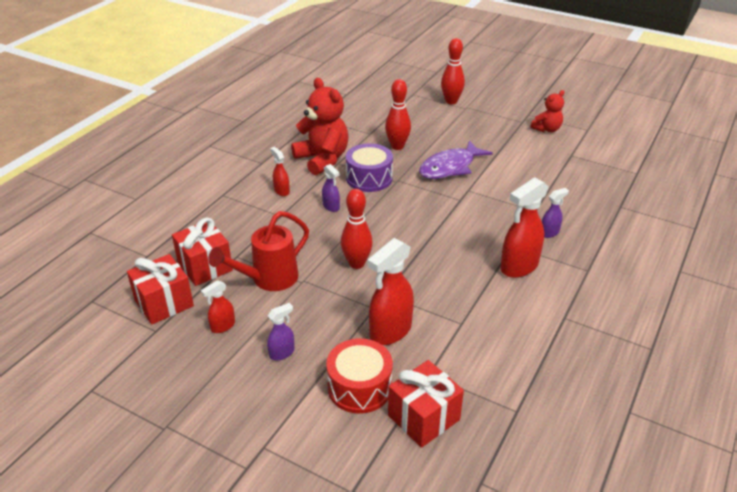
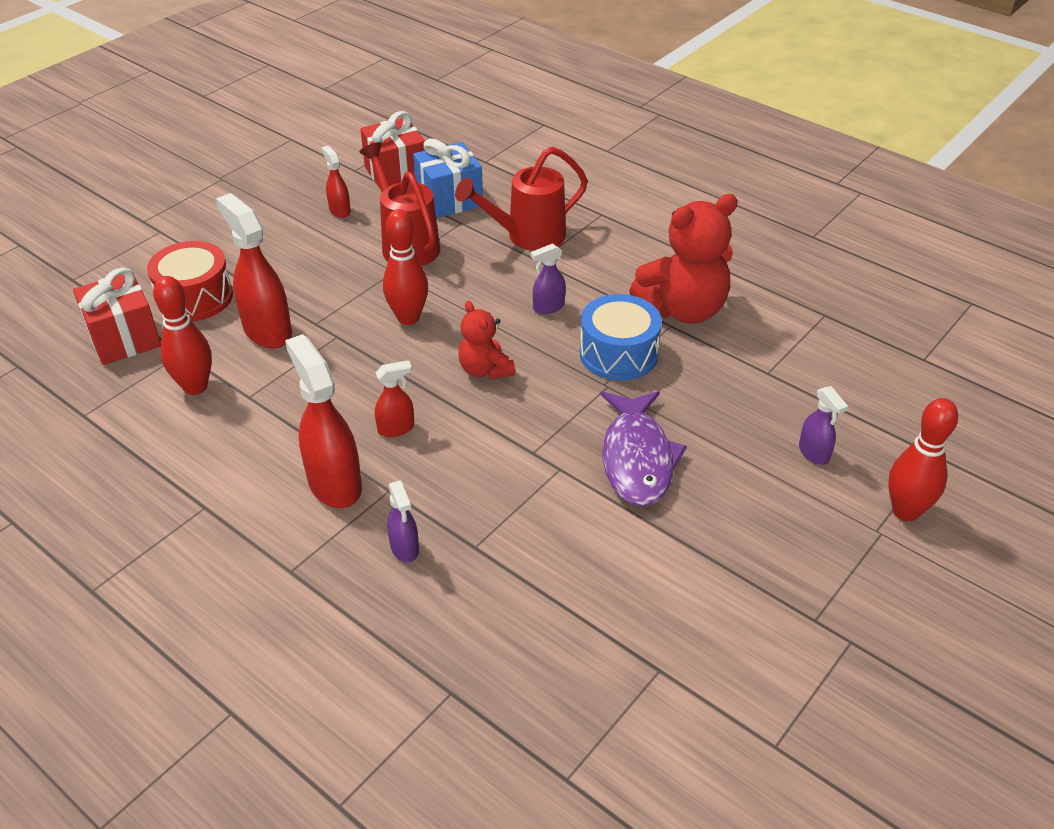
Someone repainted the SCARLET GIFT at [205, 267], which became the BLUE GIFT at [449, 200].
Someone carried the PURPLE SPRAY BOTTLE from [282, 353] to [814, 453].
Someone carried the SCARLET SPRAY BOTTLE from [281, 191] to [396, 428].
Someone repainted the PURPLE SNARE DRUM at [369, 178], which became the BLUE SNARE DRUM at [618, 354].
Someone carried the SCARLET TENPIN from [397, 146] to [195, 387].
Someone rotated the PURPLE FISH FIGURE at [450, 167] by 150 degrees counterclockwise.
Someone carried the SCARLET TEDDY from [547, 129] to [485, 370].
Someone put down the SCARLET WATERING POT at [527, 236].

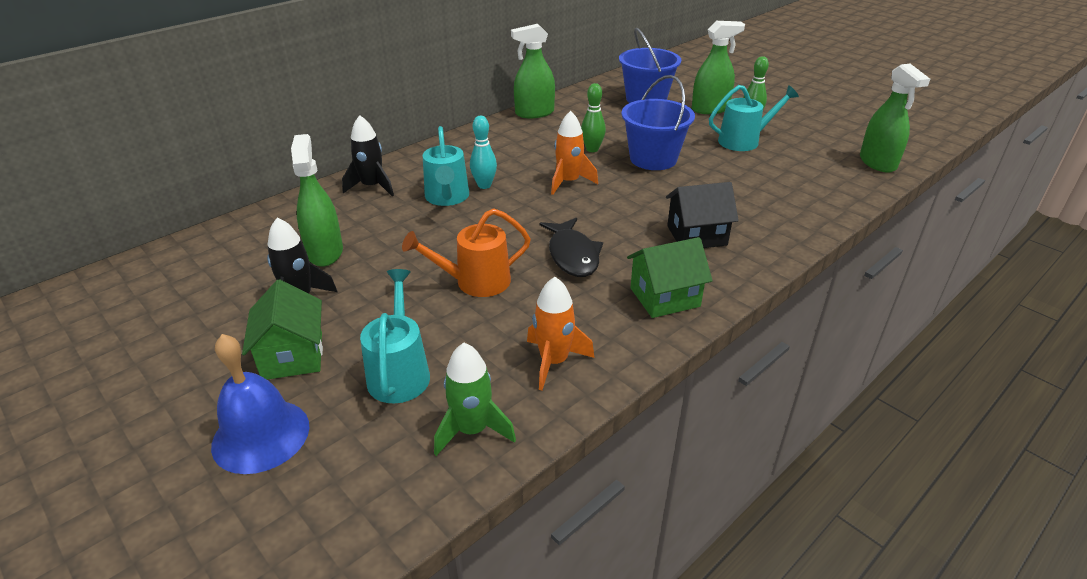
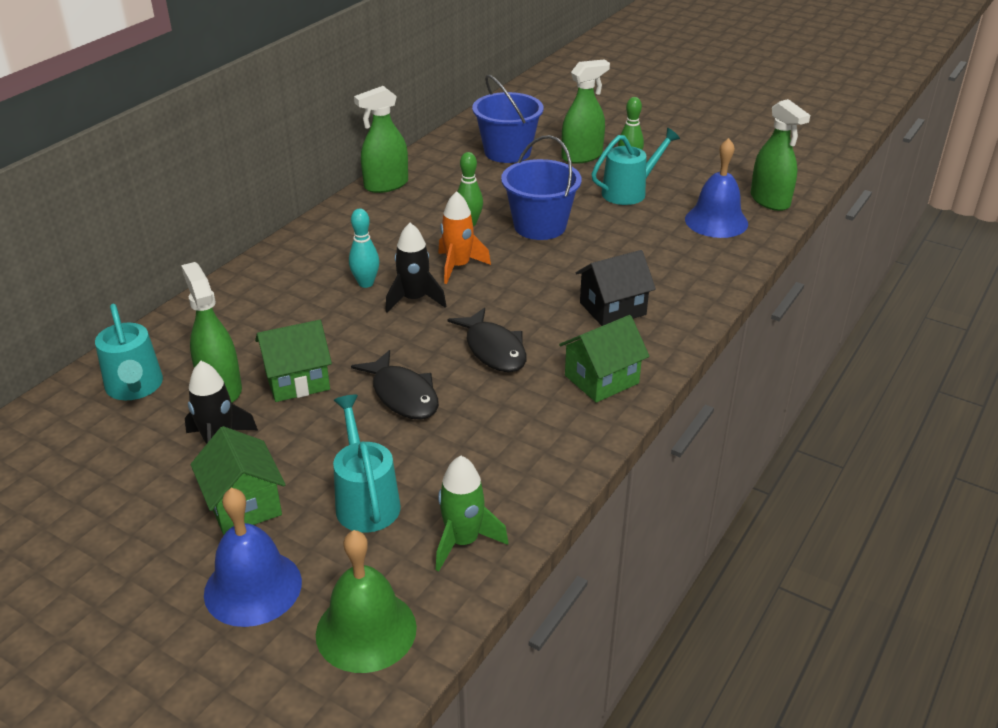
Someone carried the JET-BLACK SPACESHIP from [372, 187] to [414, 300].
Someone swapped the BRIGHT ORANGE WATERING POT at [475, 282] for the JET-BLACK FISH FIGURE at [402, 395].
Someone carried the TEAL WATERING POT from [447, 198] to [135, 388].
Someone took away the BRIGHT ORANGE SPACESHIP at [554, 362].
Someone put down the EMERALD TOY HOUSE at [297, 380].
Someone put down the EMERALD SCHOOL BELL at [366, 630].
Someone put down the BLUE SCHOOL BELL at [716, 221].

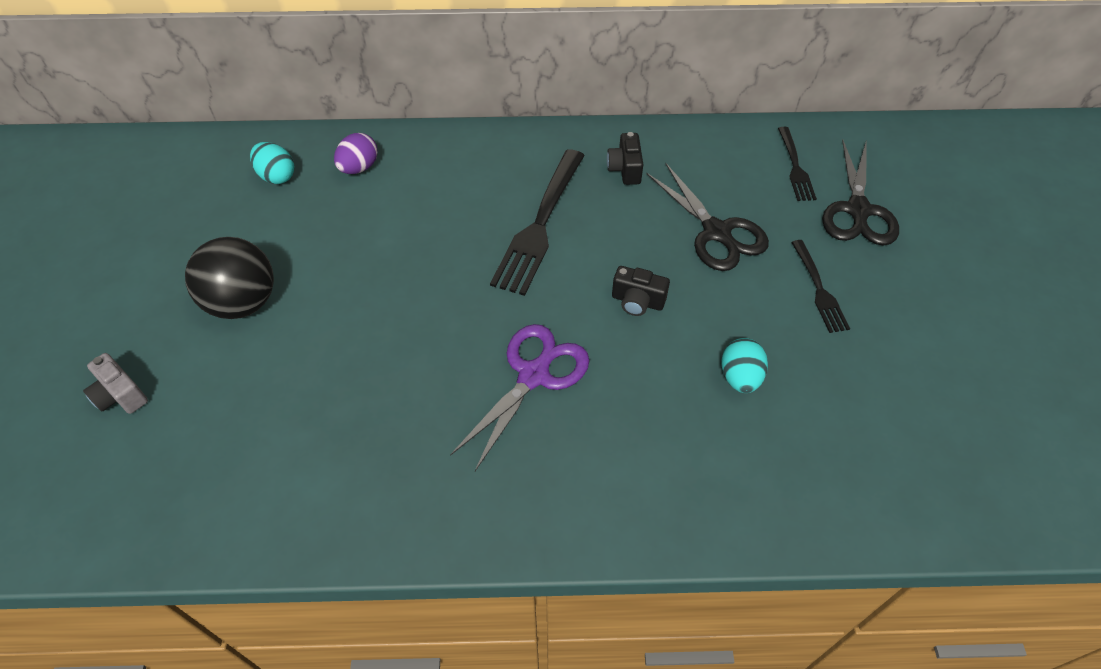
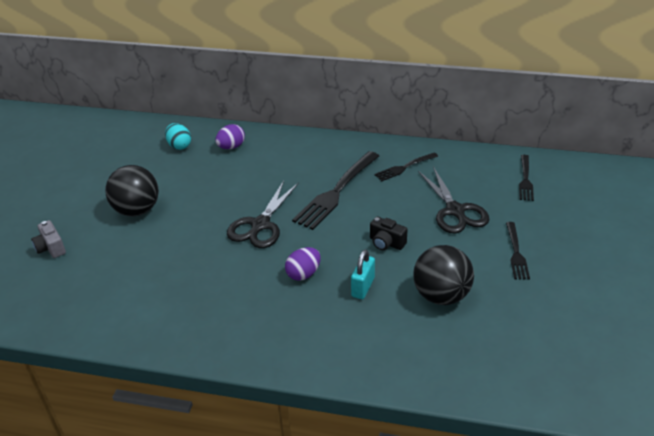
Someone swapped the PURPLE SCISSORS at [534, 375] for the PURPLE EGG at [303, 274].
Someone swapped the JET-BLACK CAMERA at [625, 169] for the JET-BLACK DINNER FORK at [405, 167].
Someone swapped the TEAL EGG at [740, 377] for the JET-BLACK BALL at [441, 295].
Someone carried the JET-BLACK SCISSORS from [858, 211] to [260, 225].
Someone put down the TEAL SMALL LOCK at [363, 287].

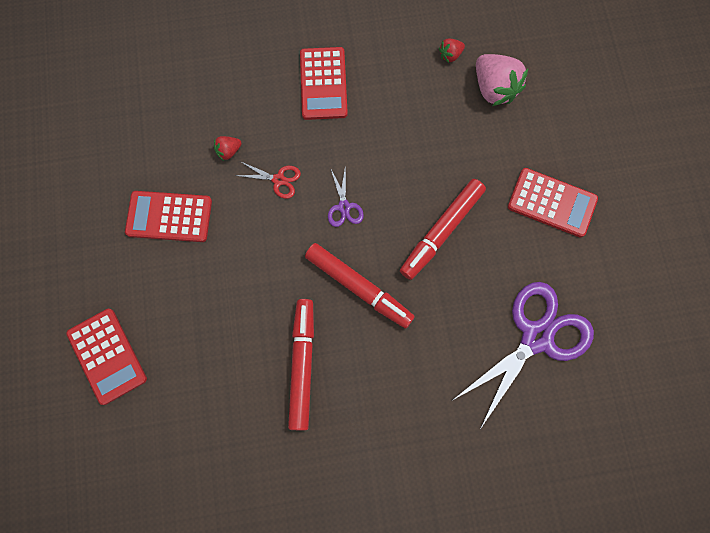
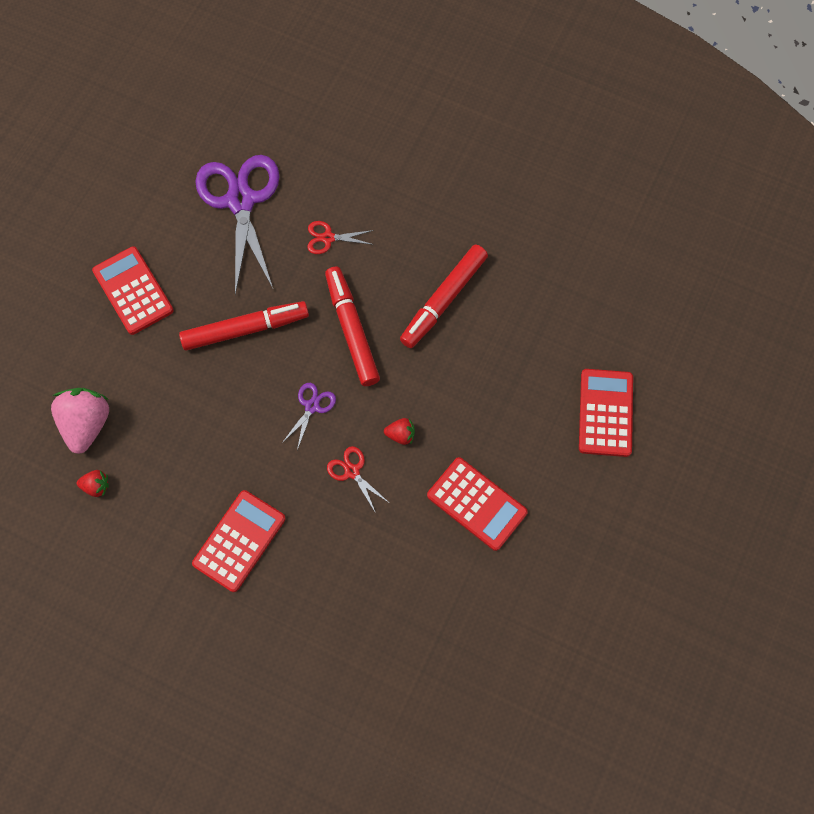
Someone carried the SCARLET TOY STRAWBERRY from [228, 151] to [401, 435].
Someone rotated the PURPLE SCISSORS at [536, 337] by 90 degrees clockwise.
Someone put down the SCARLET SCISSORS at [328, 238].

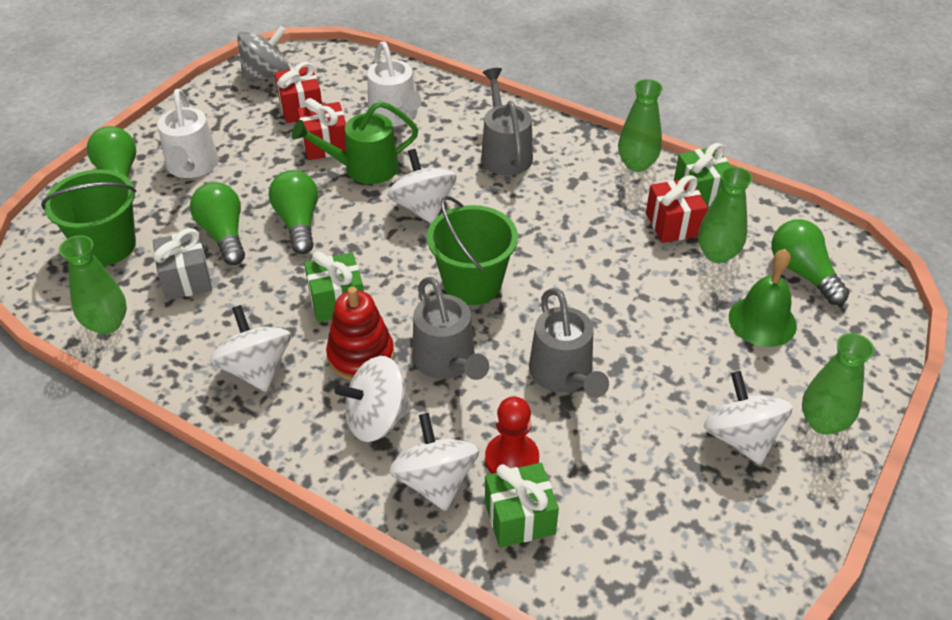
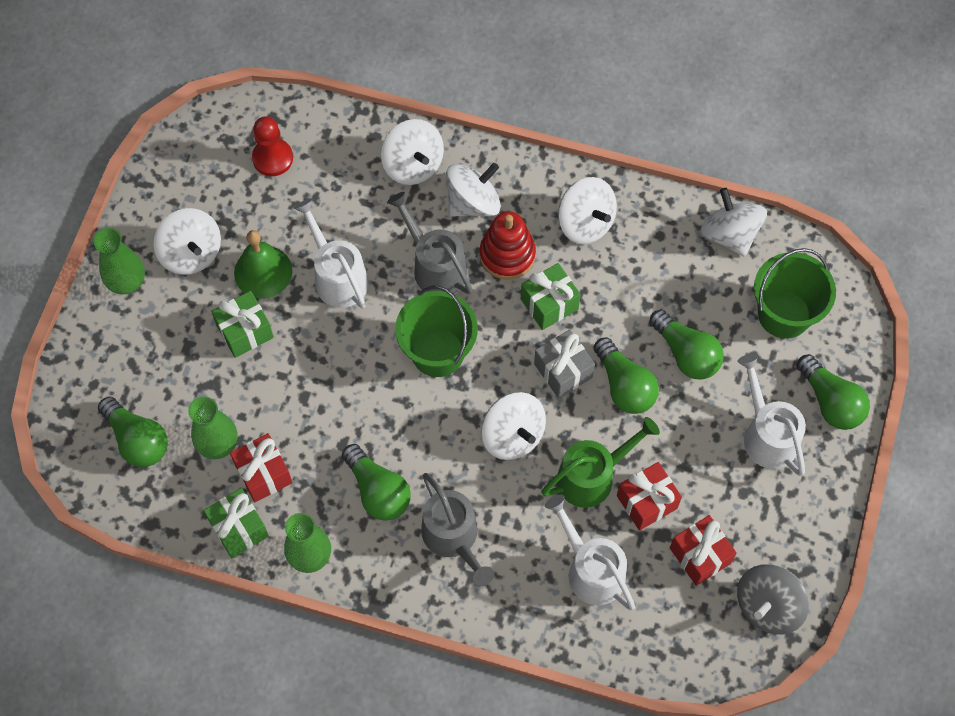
Someone swapped the EMERALD VASE at [107, 324] for the PURE WHITE TOY TOP at [729, 234].
Someone carried the GRAY GIFT from [186, 279] to [563, 371].
Someone carried the SCARLET GAME PAWN from [511, 459] to [272, 158].
Someone carried the EMERALD GIFT from [519, 518] to [245, 331].
Someone repainted the GRAY WATERING POT at [564, 374], which became the PURE WHITE WATERING POT at [337, 277].
Someone carried the EMERALD SCHOOL BELL from [762, 321] to [263, 271].
Someone put down the EMERALD LIGHT BULB at [378, 491].

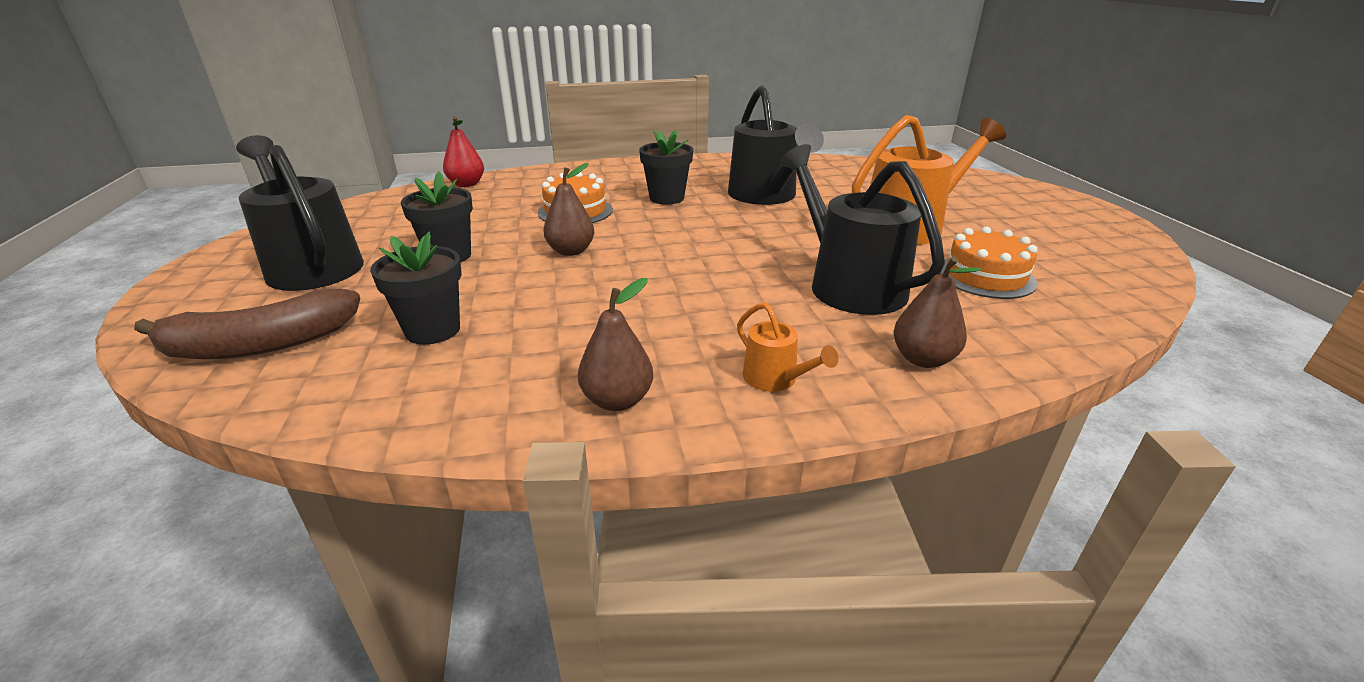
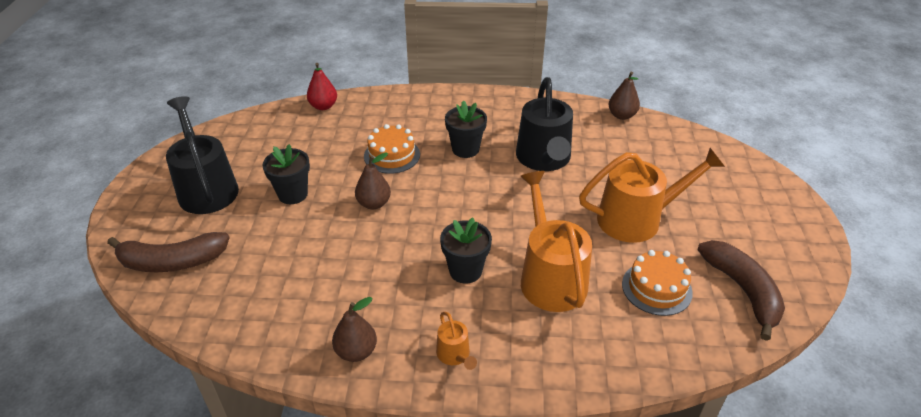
Someone carried the JET-BLACK FLOWER POT from [433, 330] to [465, 271].
Someone repainted the JET-BLACK WATERING POT at [849, 284], which became the BRIGHT ORANGE WATERING POT at [550, 277].
Someone carried the DARK BROWN PEAR from [923, 359] to [622, 115].
Someone put down the DARK BROWN BANANA FRUIT at [742, 290].

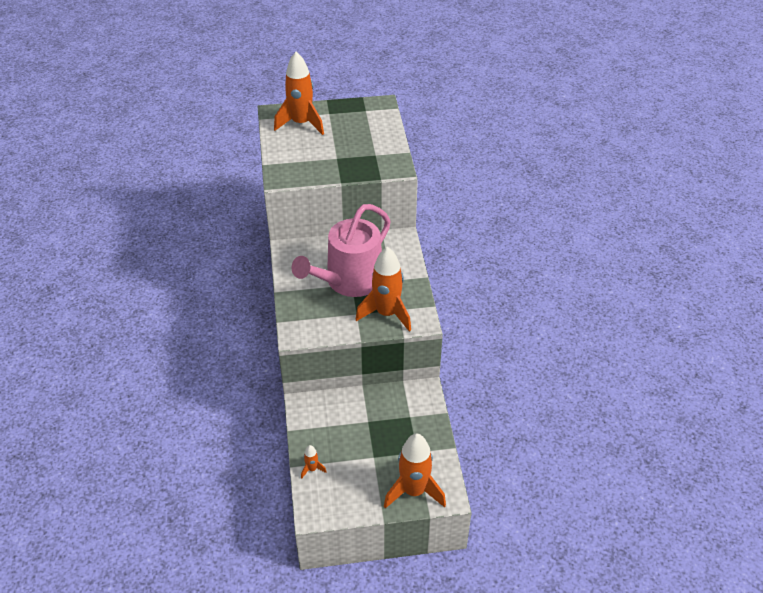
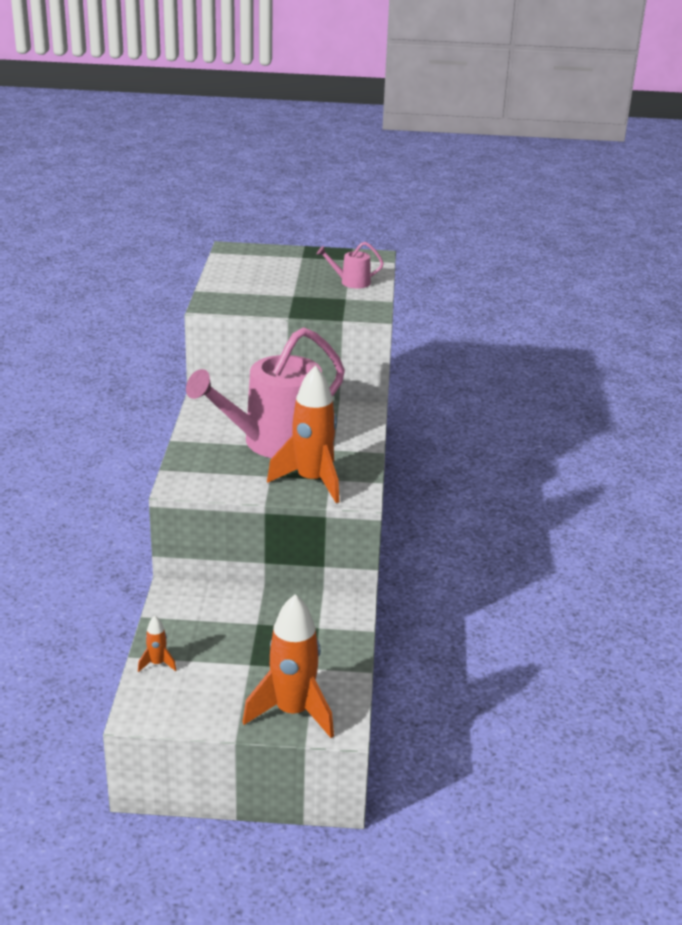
Someone took away the BRIGHT ORANGE SPACESHIP at [301, 124].
Someone put down the ROSE-PINK WATERING POT at [351, 282].

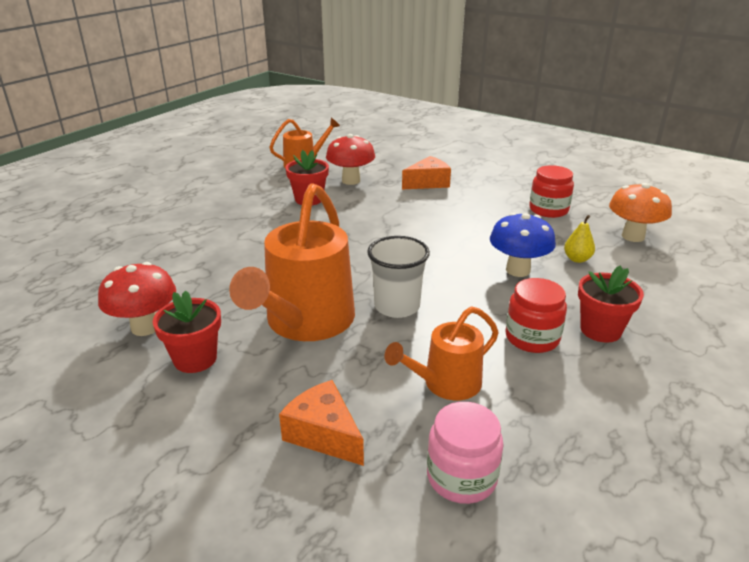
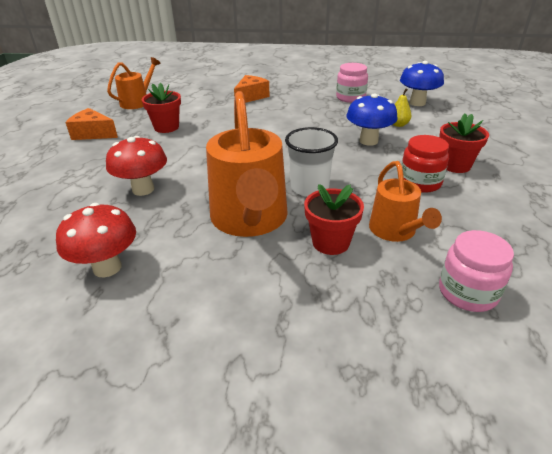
Someone carried the SCARLET FLOWER POT from [195, 359] to [330, 242].
Someone carried the BRIGHT ORANGE PIECE OF CHEESE from [324, 434] to [93, 134].
Someone carried the SCARLET MUSHROOM from [351, 181] to [143, 189].
Someone rotated the BRIGHT ORANGE WATERING POT at [446, 384] by 45 degrees counterclockwise.
Someone repainted the SCARLET JAM JAR at [548, 210], which became the ROSE-PINK JAM JAR at [350, 98].
Someone repainted the BRIGHT ORANGE MUSHROOM at [633, 236], which became the BLUE MUSHROOM at [417, 103].

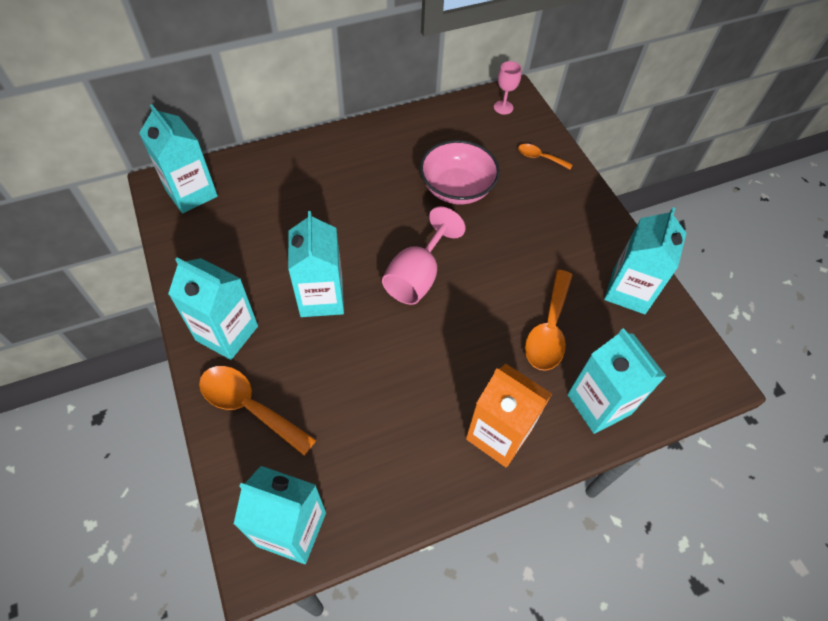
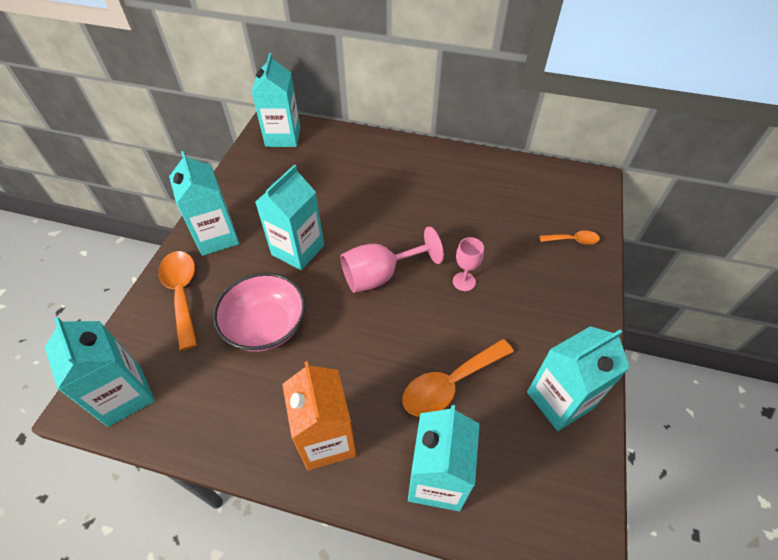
Someone carried the ROSE-PINK SERVING BOWL from [457, 188] to [266, 326].
Someone carried the ROSE-PINK WINE GLASS from [503, 107] to [464, 281].
Someone rotated the BRIGHT ORANGE SPOON at [539, 157] by 120 degrees clockwise.

